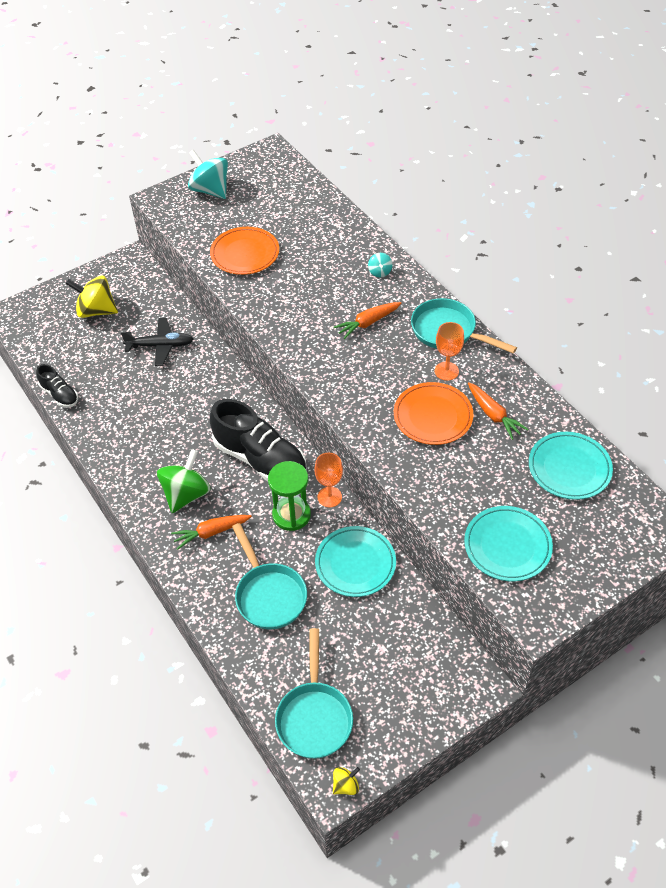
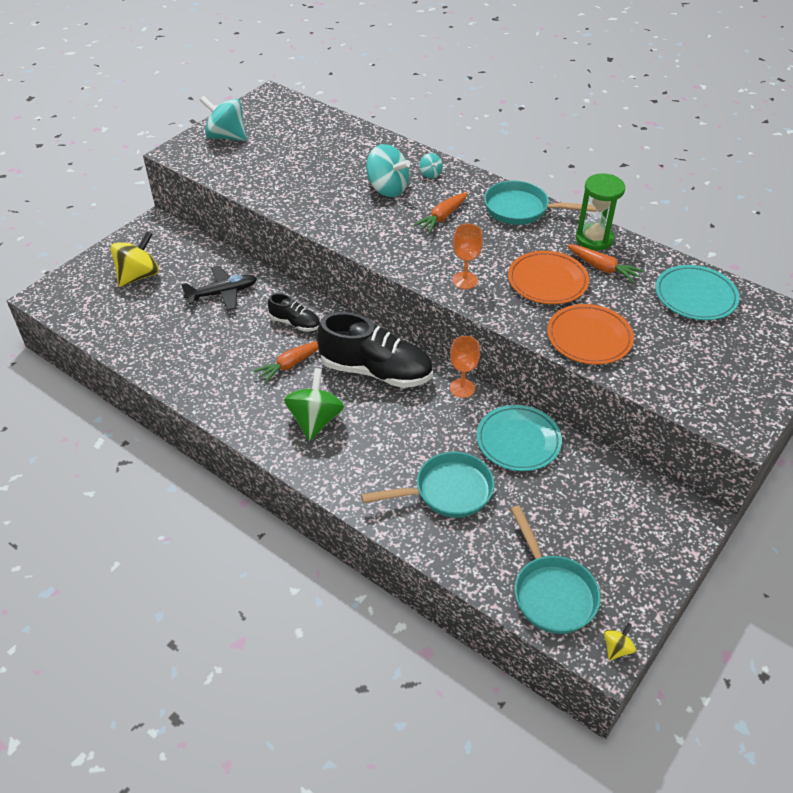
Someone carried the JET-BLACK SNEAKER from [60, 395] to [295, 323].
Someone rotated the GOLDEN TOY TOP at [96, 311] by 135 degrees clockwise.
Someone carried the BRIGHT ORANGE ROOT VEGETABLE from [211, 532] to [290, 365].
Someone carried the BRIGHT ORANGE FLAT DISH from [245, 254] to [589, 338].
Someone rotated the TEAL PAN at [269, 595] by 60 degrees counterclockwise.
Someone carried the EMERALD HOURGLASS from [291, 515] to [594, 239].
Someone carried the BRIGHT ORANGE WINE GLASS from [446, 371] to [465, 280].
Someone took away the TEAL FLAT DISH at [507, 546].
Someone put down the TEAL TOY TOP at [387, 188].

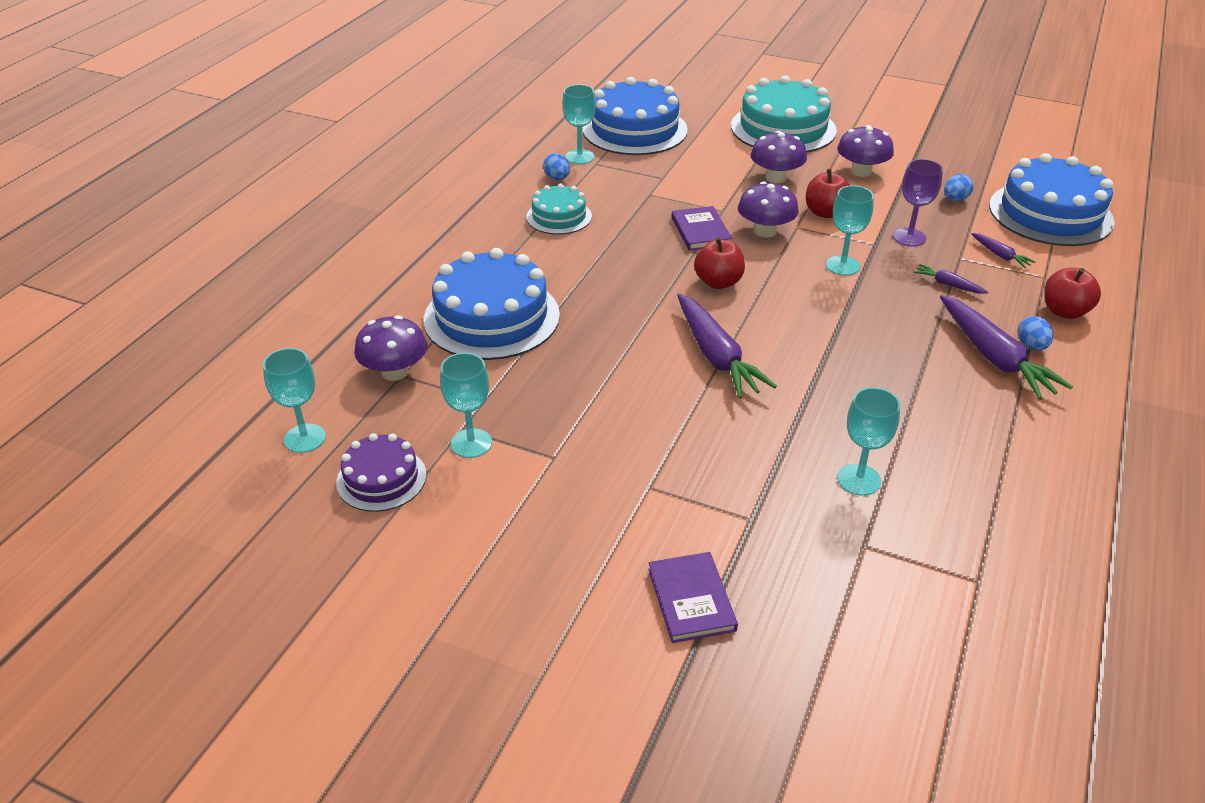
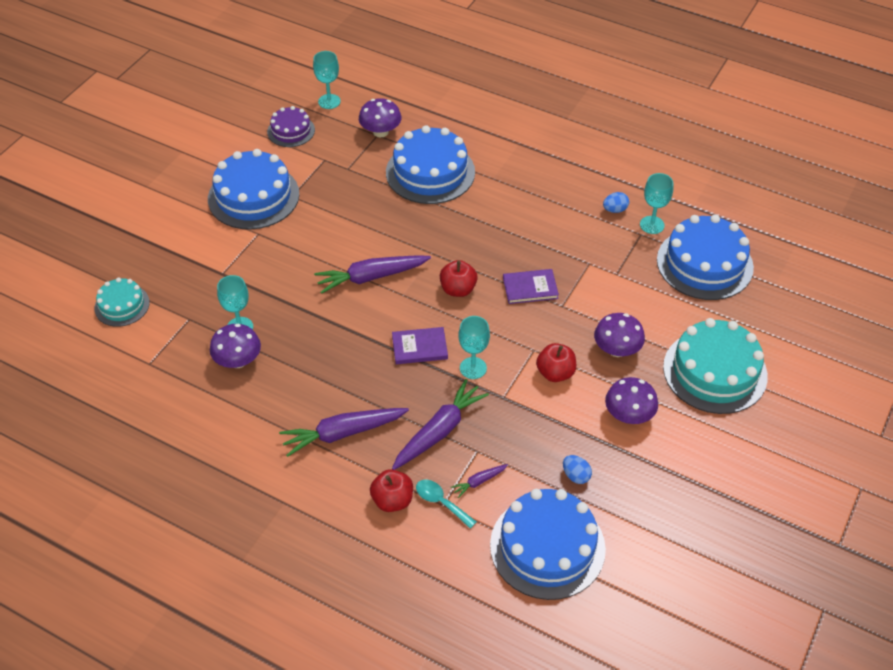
Someone took away the TEAL WINE GLASS at [471, 443].
Someone carried the TEAL GATEAU from [559, 216] to [122, 305].
Someone carried the PURPLE BOOK from [691, 599] to [419, 347].
Someone carried the PURPLE MUSHROOM from [765, 231] to [238, 360].
Someone took away the PURPLE WINE GLASS at [909, 237].
Someone scaled the PURPLE ROOT VEGETABLE at [948, 285] by 2.12.
Someone took away the BLUE EGG at [1031, 346].
Someone put down the BLUE GATEAU at [253, 196].
Someone put down the TEAL SPOON at [441, 502].

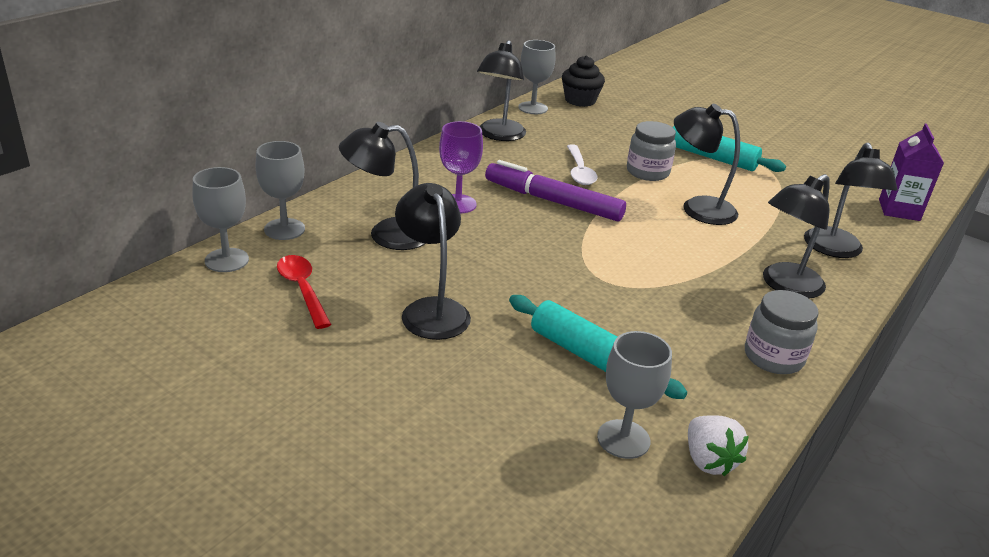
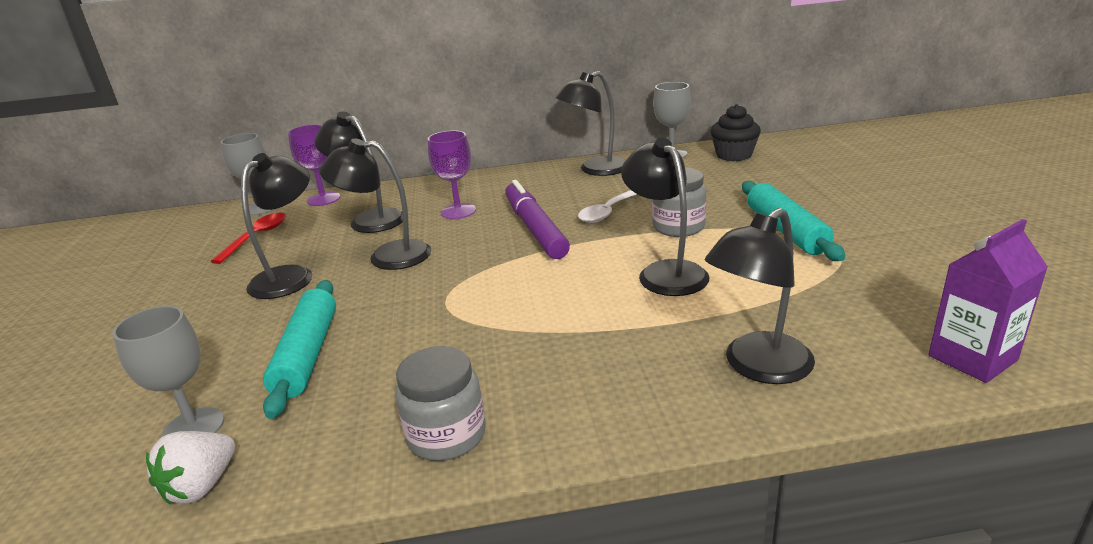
Someone repainted the GRAY WINE GLASS at [284, 229], which became the PURPLE WINE GLASS at [323, 199].
Someone carried the JET-BLACK READING LAMP from [785, 286] to [387, 256].

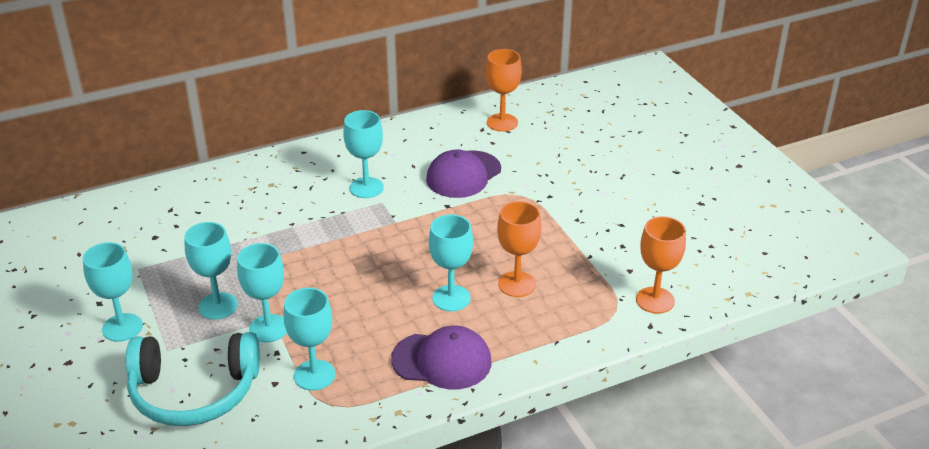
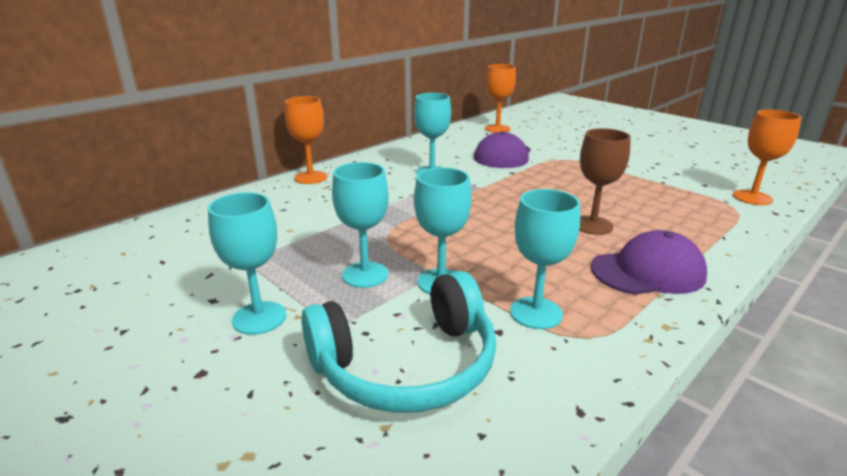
Someone repainted the TEAL WINE GLASS at [451, 298], which became the DARK BROWN WINE GLASS at [592, 225].
Someone carried the BRIGHT ORANGE WINE GLASS from [517, 284] to [310, 177].

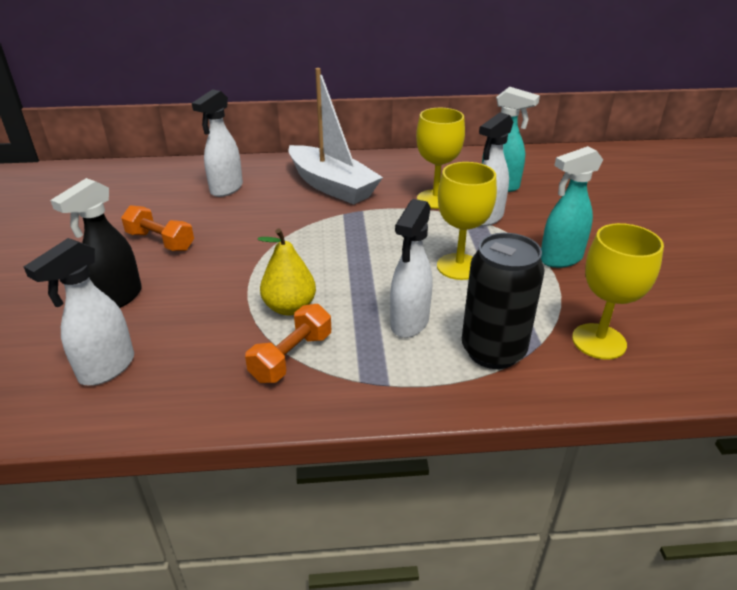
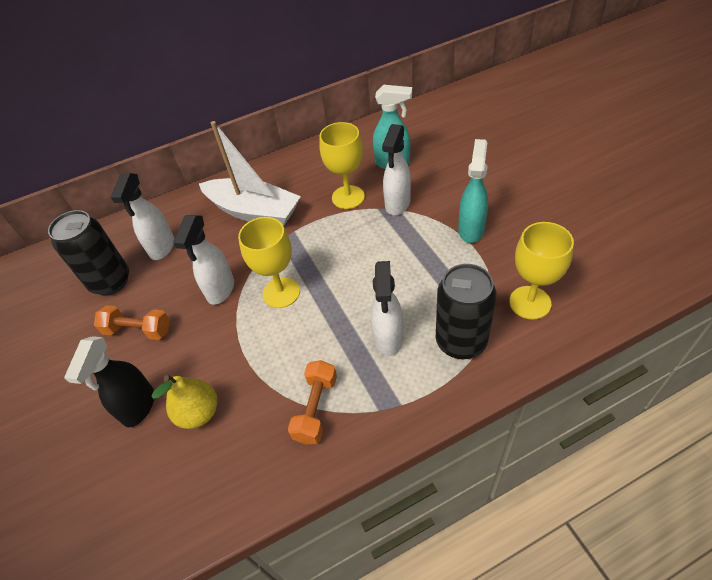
Someone carried the PURE WHITE SPRAY BOTTLE from [106, 369] to [220, 290].
Someone carried the GOLDEN PEAR from [290, 307] to [199, 413].
Someone carried the GOLDEN WINE GLASS from [459, 267] to [281, 292].
Someone rotated the TEAL SPRAY BOTTLE at [560, 259] by 150 degrees clockwise.
Someone put down the JET-BLACK CAN at [111, 282].

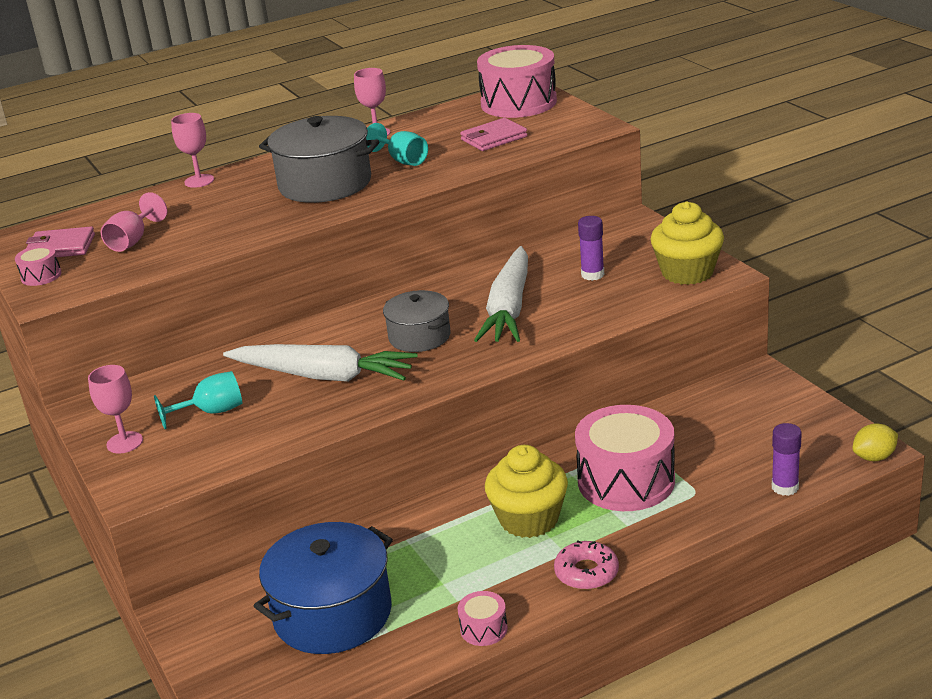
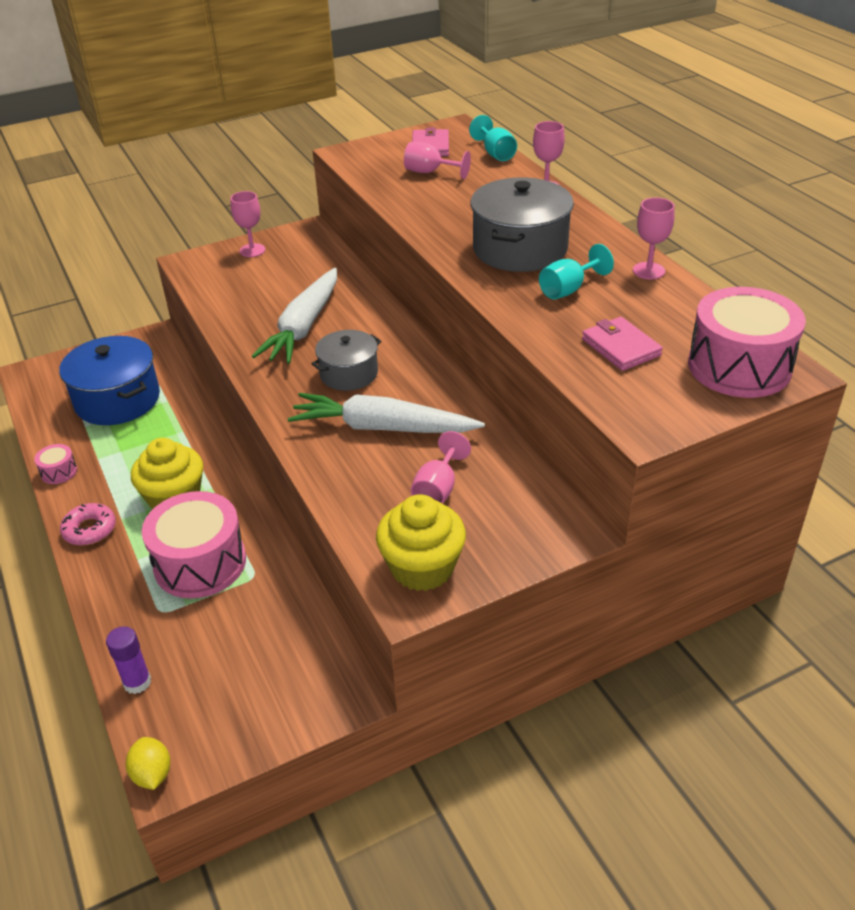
Someone took away the ROSE-PINK SNARE DRUM at [41, 276].
Someone carried the TEAL WINE GLASS from [211, 412] to [495, 153].
Someone swapped the PURPLE GLUE STICK at [592, 275] for the ROSE-PINK WINE GLASS at [438, 489].

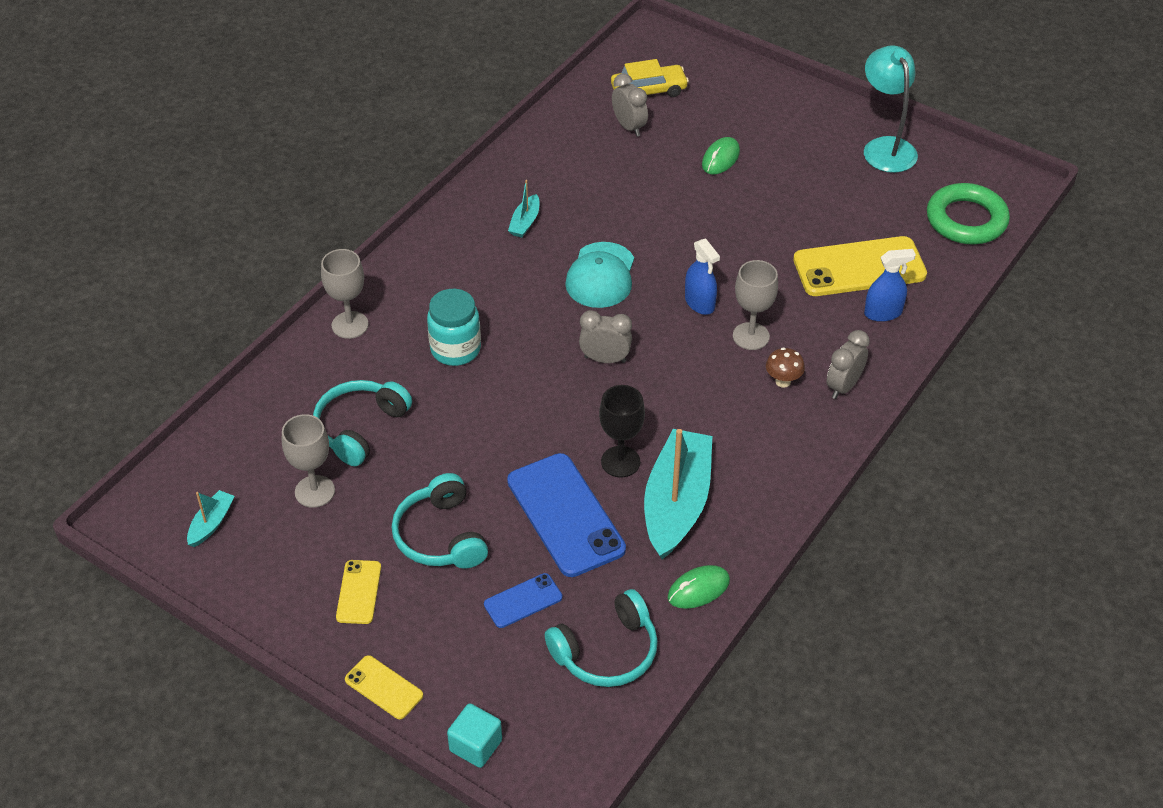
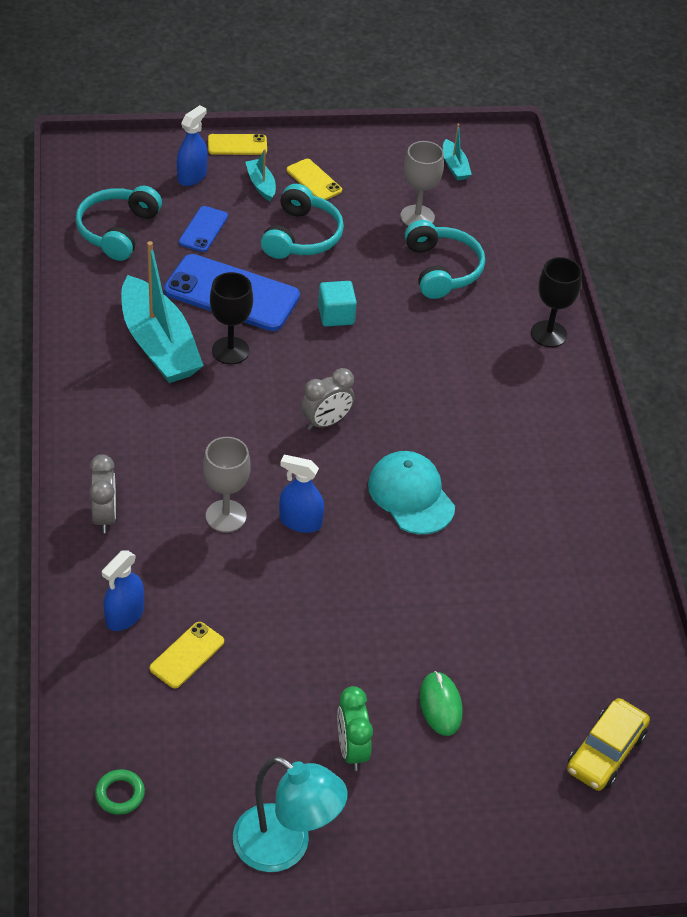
Someone repainted the GRAY WINE GLASS at [350, 325], which became the JET-BLACK WINE GLASS at [548, 334].
Someone rotated the TEAL HEADPHONES at [440, 536] by 75 degrees clockwise.
Someone took away the TEAL JAM JAR at [455, 349].
Someone carried the TEAL CUBE from [475, 745] to [336, 315].
Someone carried the TEAL TOY BOAT from [525, 222] to [261, 184].
Someone took away the GRAY ALARM CLOCK at [629, 127].
Someone took away the EMERALD PC MOUSE at [698, 589].
Someone took away the DARK BROWN MUSHROOM at [783, 381].
Someone scaled the GOLDEN MOBILE PHONE at [859, 267] by 0.50.
Someone scaled the EMERALD RING at [966, 220] by 0.45.
Someone put down the BLUE SPRAY BOTTLE at [192, 176].
Someone put down the EMERALD ALARM CLOCK at [351, 749].

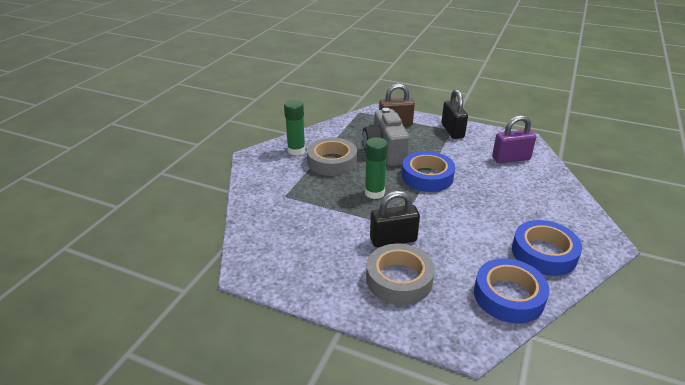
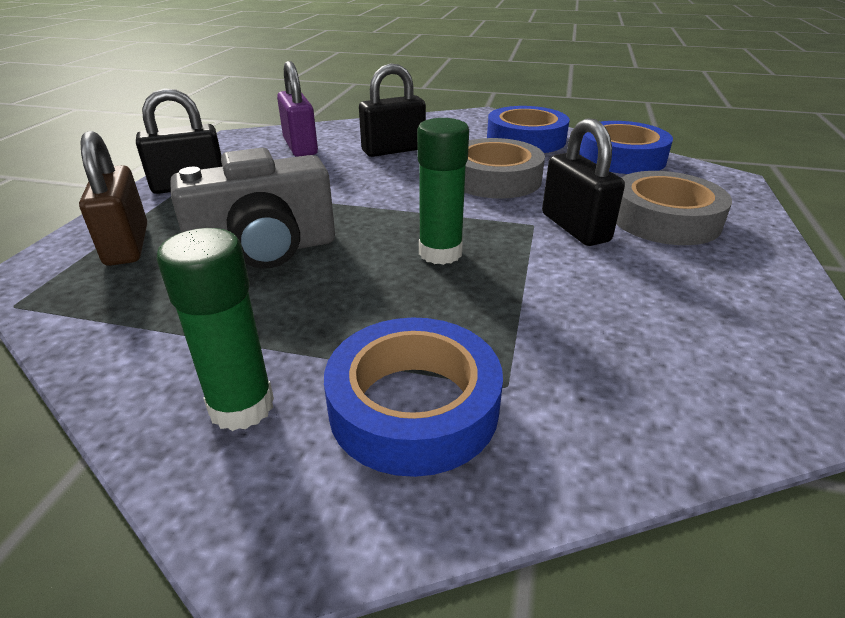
Someone carried the GRAY STICKY TAPE from [332, 162] to [495, 179].
Someone carried the BLUE STICKY TAPE from [427, 176] to [414, 406].
Someone put down the JET-BLACK SMALL LOCK at [393, 150].

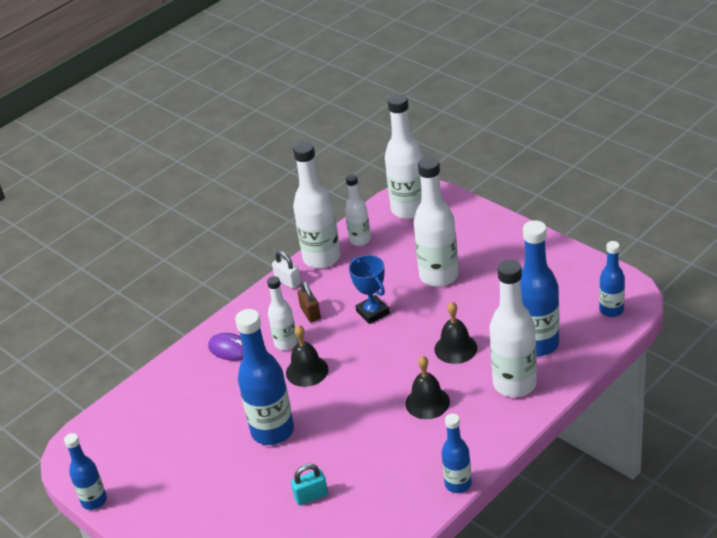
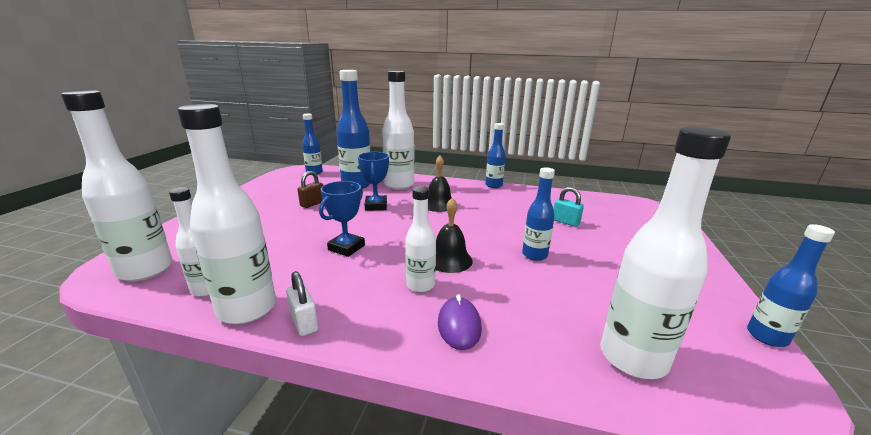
Someone scaled the BLUE DRINK BOTTLE at [272, 431] by 0.58.
Someone rotated the PURE WHITE SMALL LOCK at [288, 281] by 45 degrees counterclockwise.
Someone carried the DARK BROWN SMALL LOCK from [310, 313] to [312, 204].
Someone carried the PURE WHITE DRINK BOTTLE from [439, 276] to [633, 358].
Someone swapped the JET-BLACK SCHOOL BELL at [455, 348] for the BLUE TROPHY at [376, 206].

